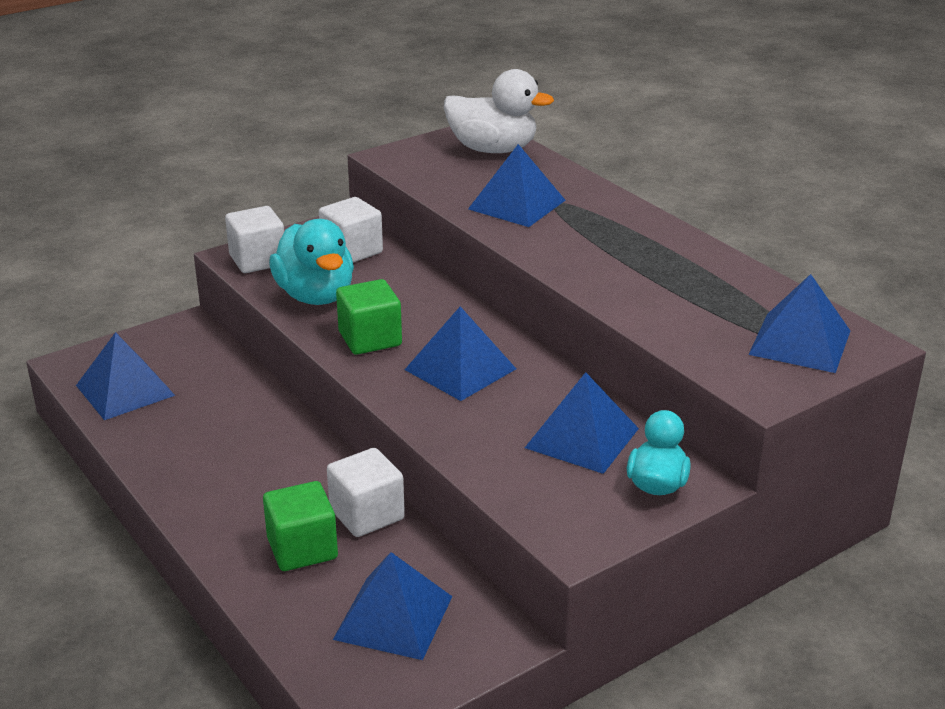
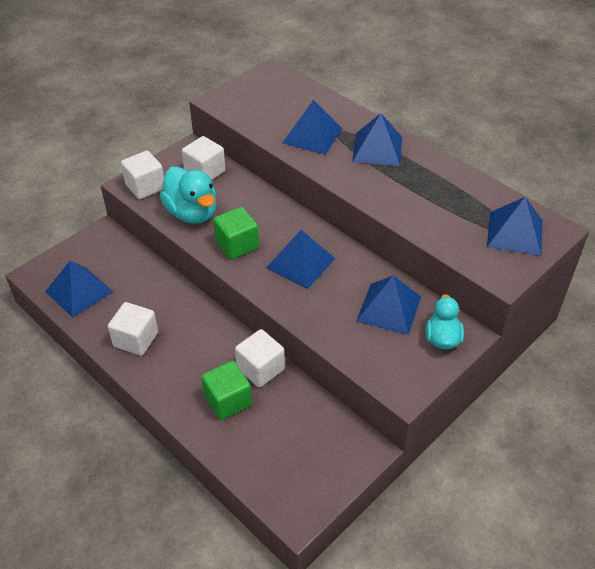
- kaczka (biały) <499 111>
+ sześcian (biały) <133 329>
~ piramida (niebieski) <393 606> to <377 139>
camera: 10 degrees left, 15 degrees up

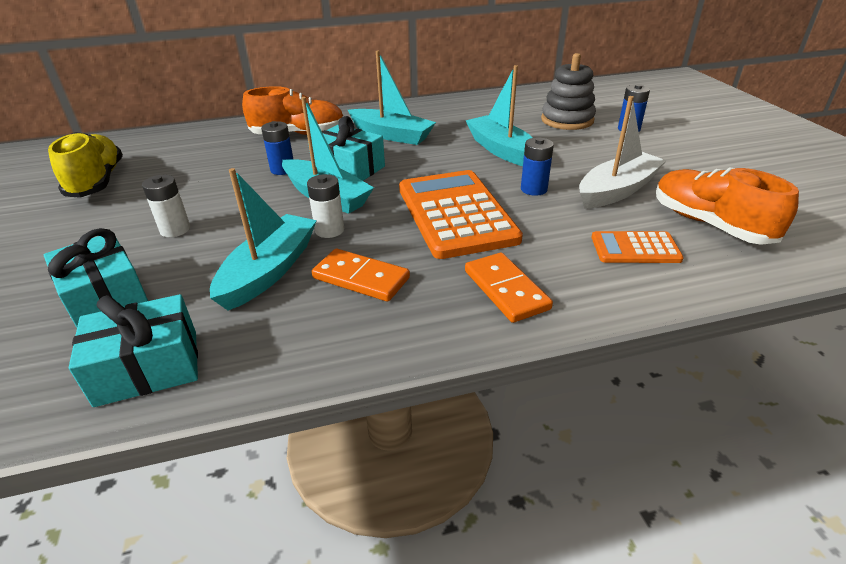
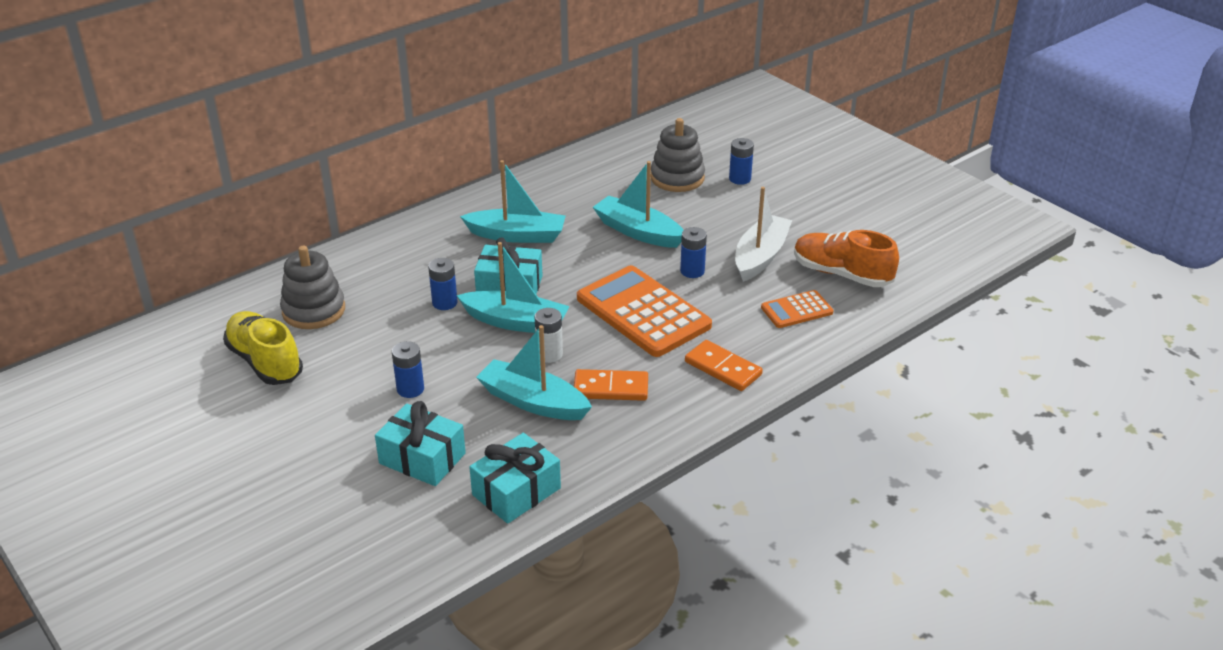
- but (pomarańczowy) <293 110>
+ zabawka nakładanka (szary) <312 287>
~ bateria (biały) <166 206> to bateria (niebieski) <408 369>
~ łódka (turkusowy) <263 239> = <534 372> 60 degrees counterclockwise
camera: 25 degrees left, 0 degrees up

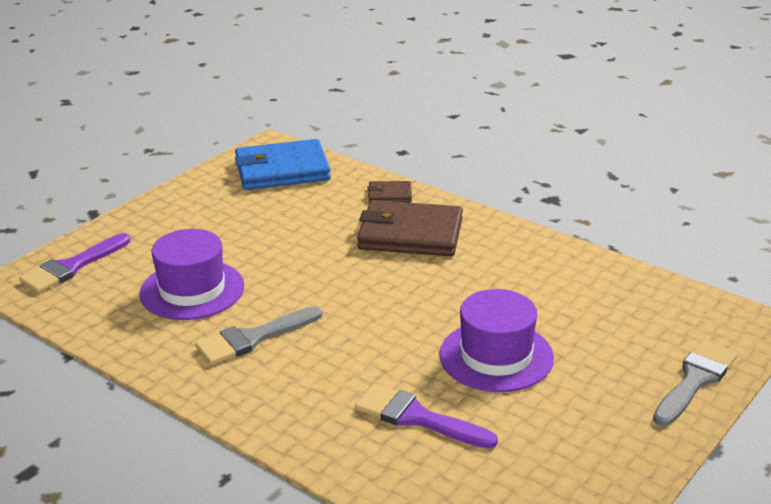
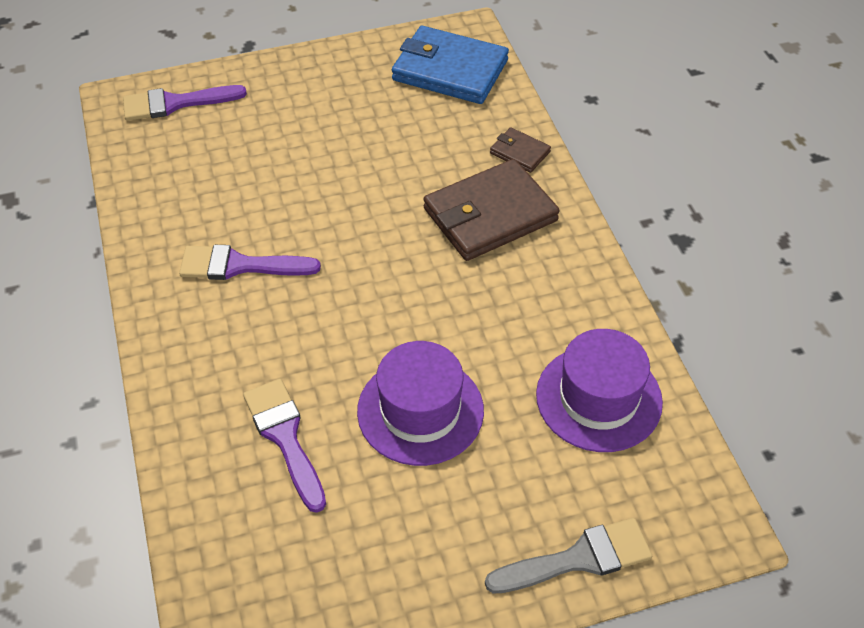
~ kapelusz (fioletowy) <192 274> to <599 390>
~ pędzel (szary) <258 335> to pędzel (fioletowy) <250 262>
~ portfel (brązowy) <410 228> = <491 210> 75 degrees counterclockwise
camera: 35 degrees right, 20 degrees up

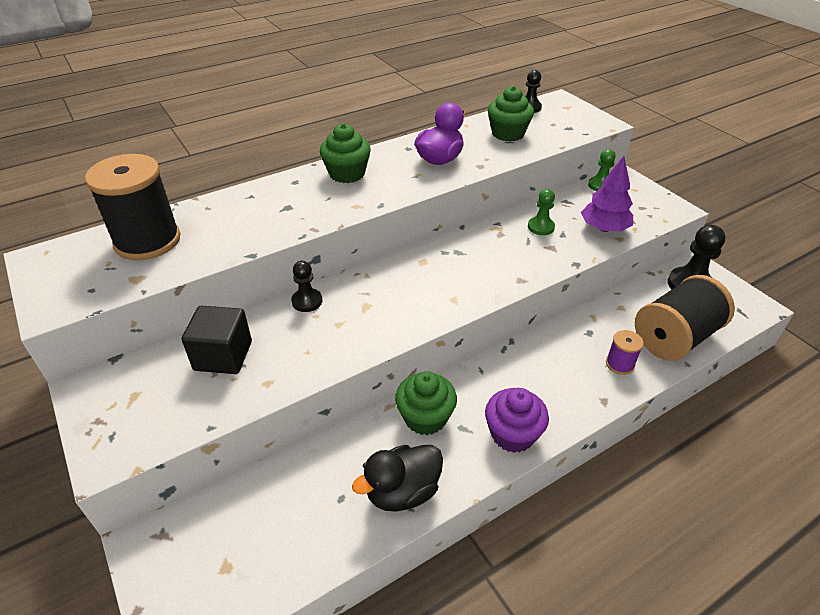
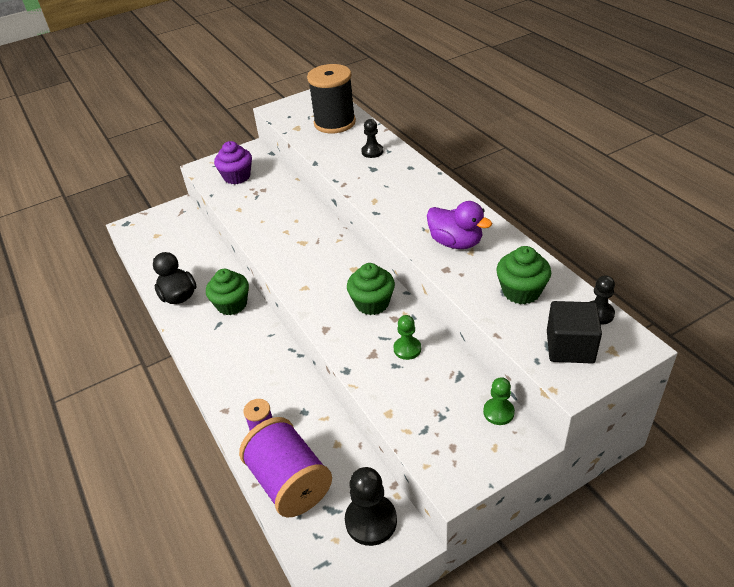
- drzewko (fioletowy) <607 194>
~ sześcian (czarny) <217 340> to <574 332>
~ pionek (czarny) <306 286> to <372 138>
~ muffinka (zielony) <345 153> to <371 289>
~ muffinka (fioletowy) <517 420> to <233 162>
~ szpulka (czarny) <685 318> to szpulka (fioletowy) <285 467>
camera: 95 degrees right, 0 degrees up

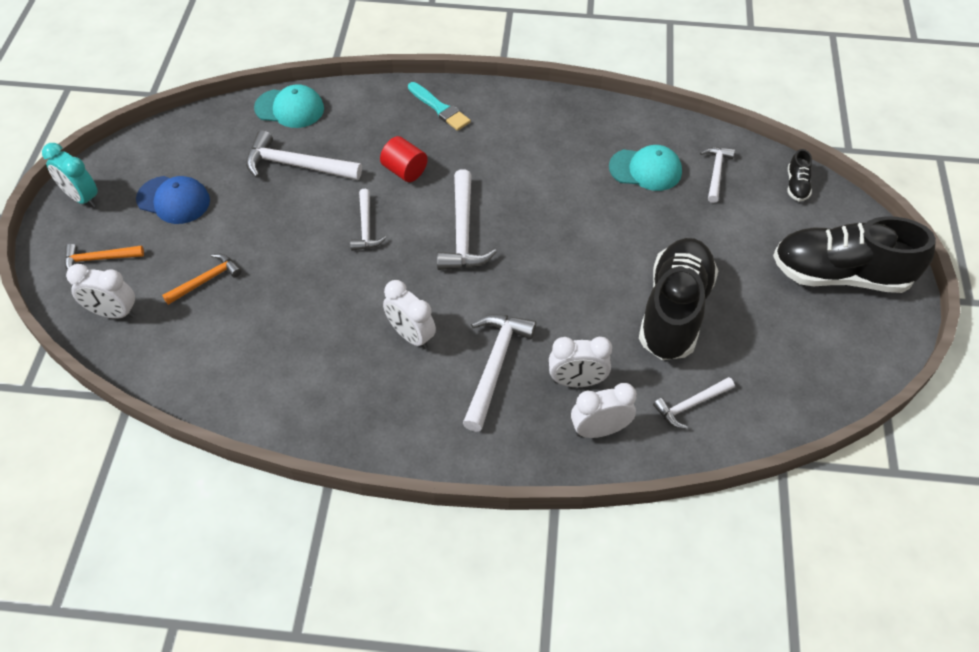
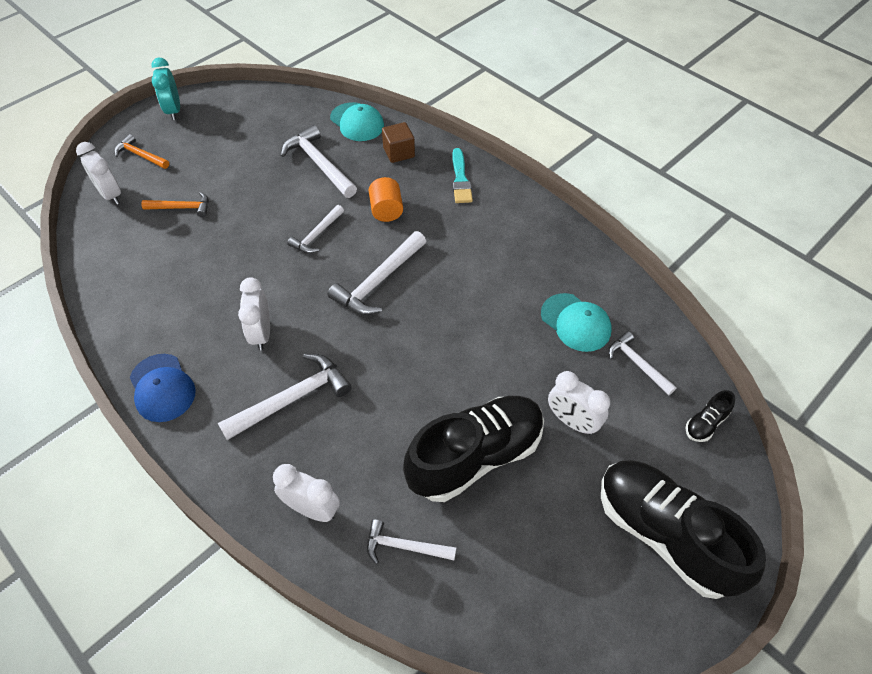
+ sześcian (brązowy) <398 142>
~ czapka (niebieski) <173 200> to <163 388>
~ budzik (biały) <580 362> to <579 403>
~ walec (czerwony) <404 159> to walec (pomarańczowy) <386 199>
~ młotek (biały) <717 175> = <643 364> 90 degrees counterclockwise
camera: 40 degrees right, 0 degrees up

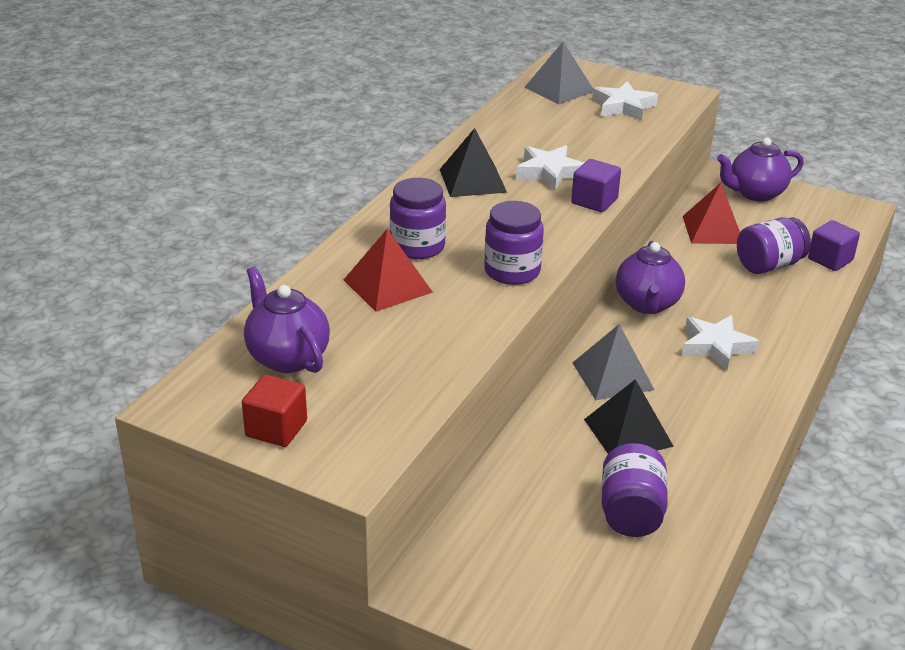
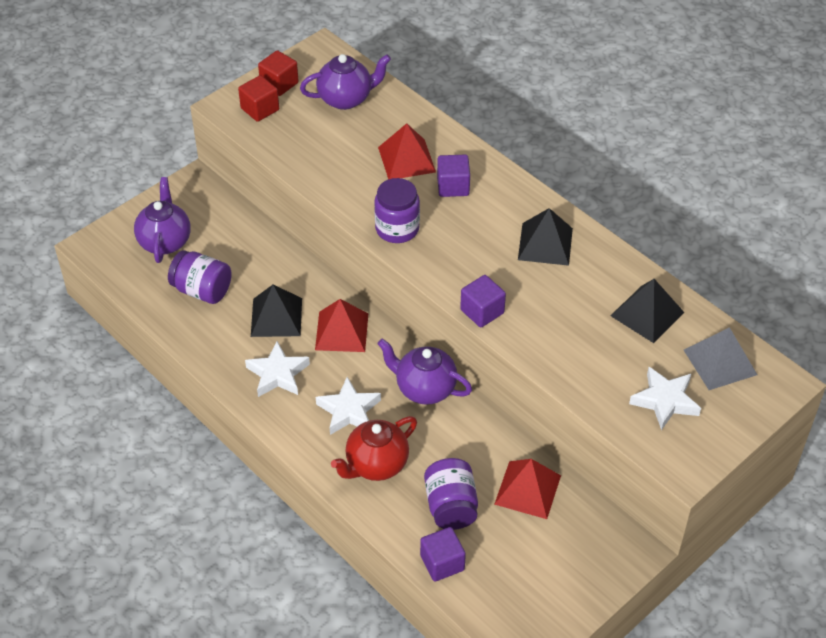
+ sześcian (czerwony) <258 98>
+ imbryk (czerwony) <374 448>
+ piramida (czarny) <647 311>
~ gwiazda (biały) <550 168> to <277 369>
~ imbryk (fioletowy) <760 170> to <162 220>
~ słoik (fioletowy) <418 218> to sześcian (fioletowy) <453 176>
~ piramida (szary) <614 362> to piramida (czerwony) <341 325>
camera: 110 degrees right, 15 degrees up

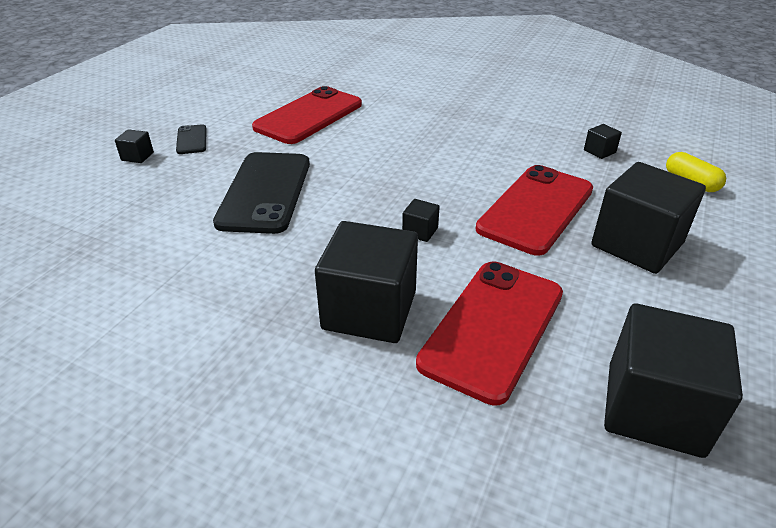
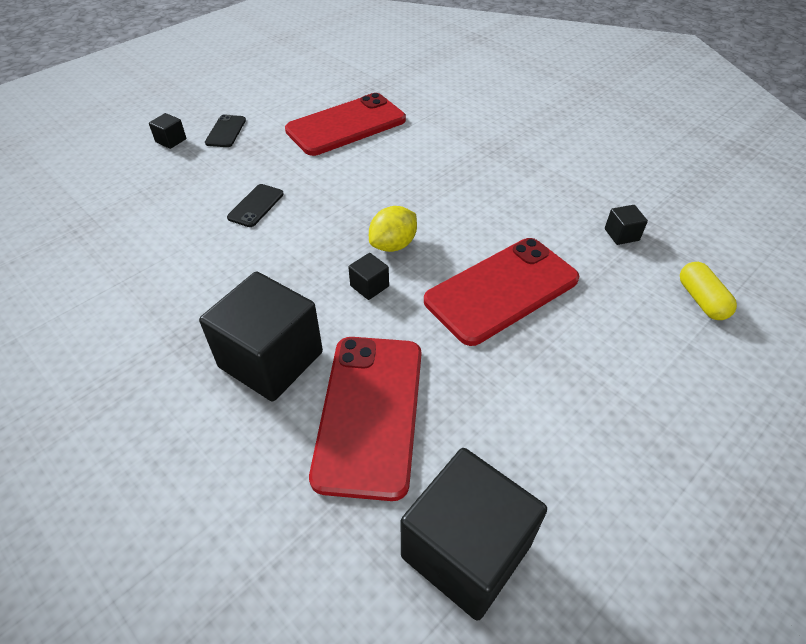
- sześcian (czarny) <648 218>
+ cytryna (żółty) <393 229>
~ telefon (czerwony) <489 333> = <365 419> 45 degrees counterclockwise
~ telefon (czarny) <261 193> = <255 205> x0.46
camera: 20 degrees right, 10 degrees up

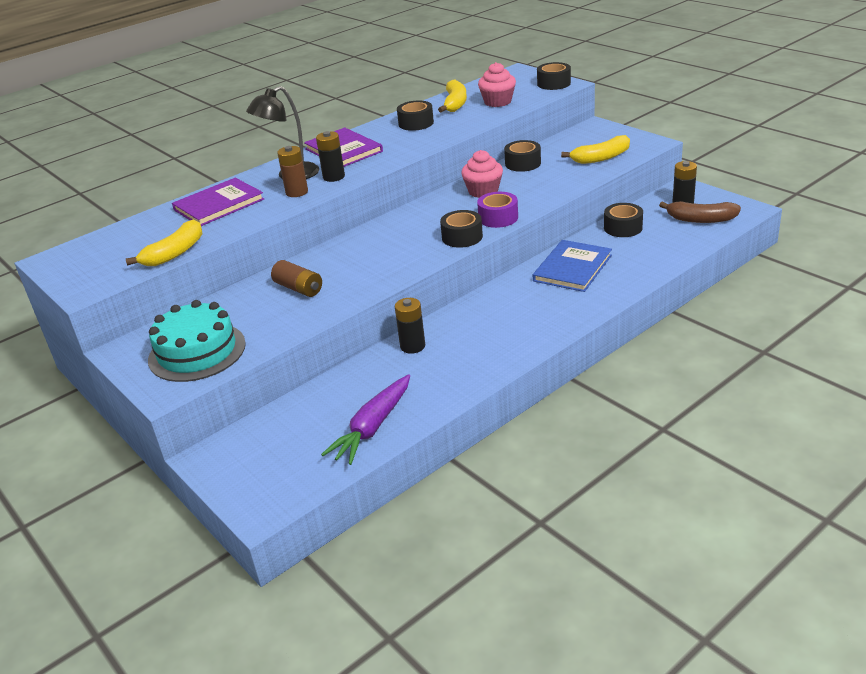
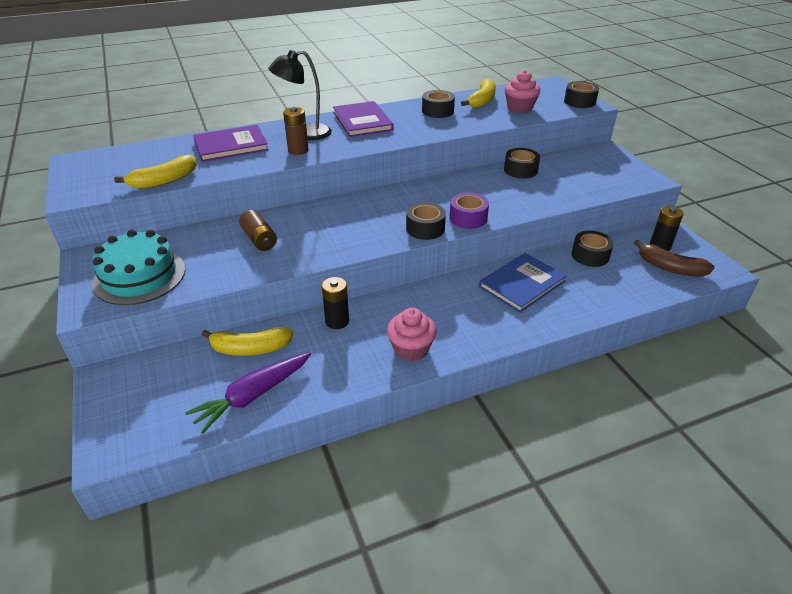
- bateria (czarny) <330 156>
~ muffinka (różowy) <482 174> to <412 334>
~ banan (żółty) <595 149> to <248 341>
camera: 15 degrees right, 5 degrees up

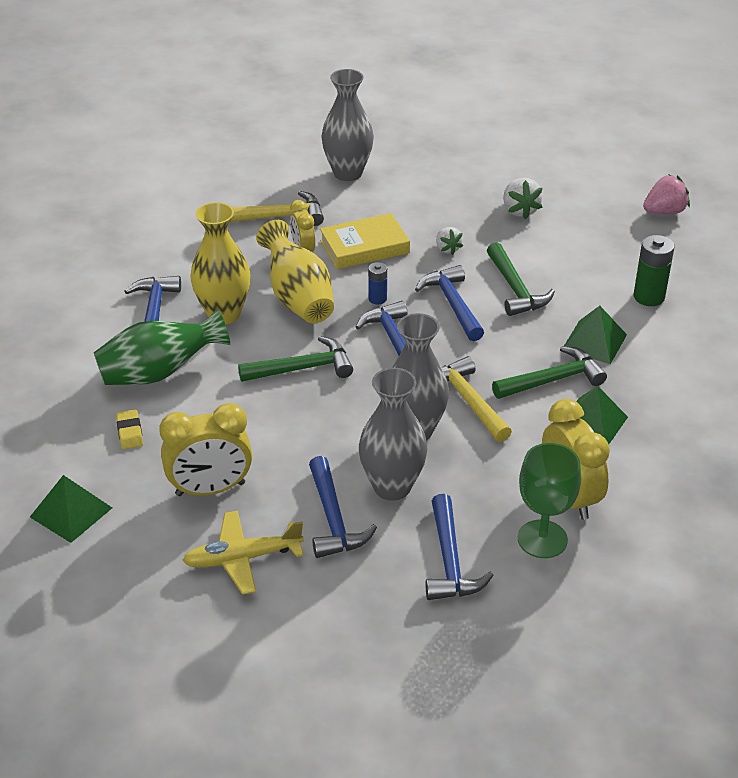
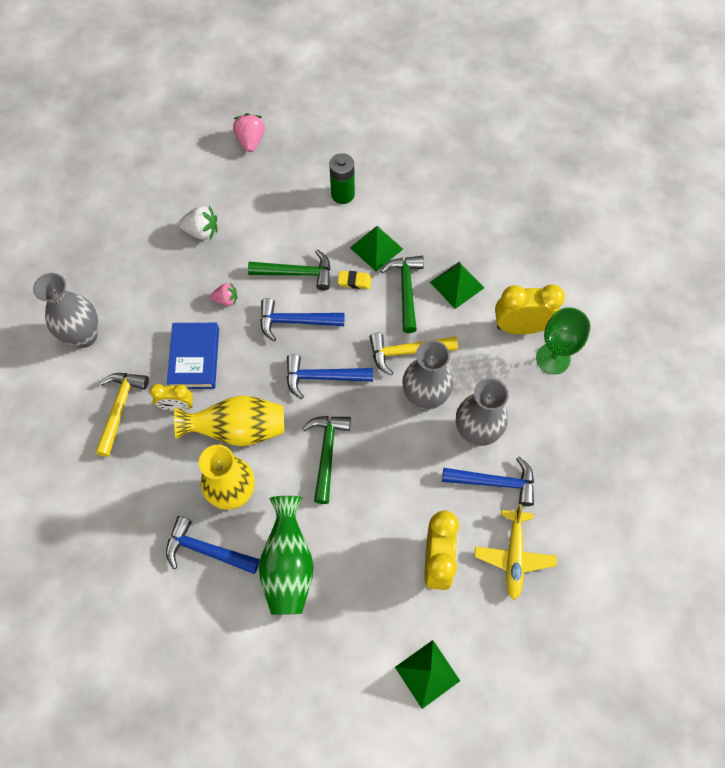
- bateria (niebieski) <377 283>
- młotek (niebieski) <459 547>
~ gumka do mazania (żółty) <129 429> to <355 280>
~ książka (żółty) <365 241> to książka (niebieski) <193 356>
~ truskawka (biały) <449 241> to truskawka (różowy) <223 294>
camera: 70 degrees left, 25 degrees up

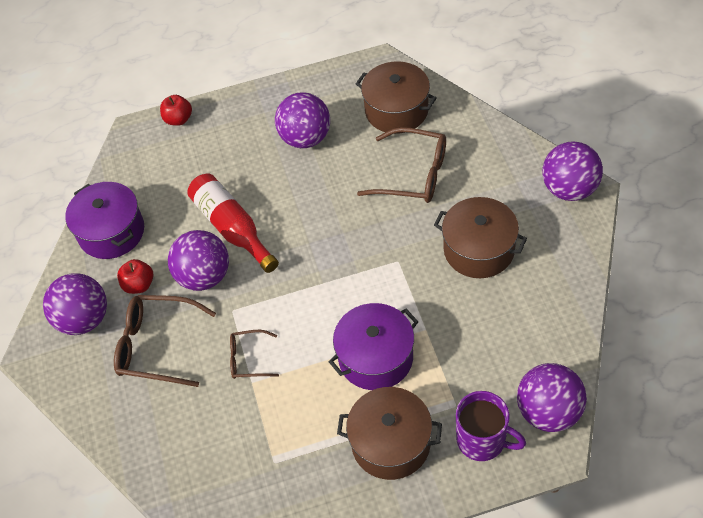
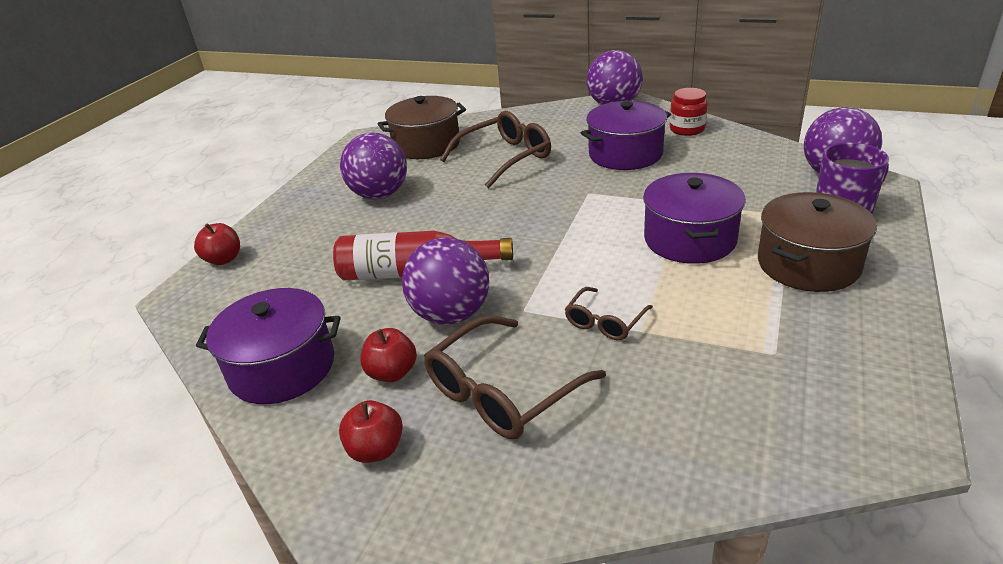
+ słoik (czerwony) <689 112>
~ piłka (fioletowy) <75 304> to jabłko (czerwony) <371 431>
~ garnek (brązowy) <480 237> to garnek (fioletowy) <626 135>
camera: 55 degrees left, 20 degrees down

